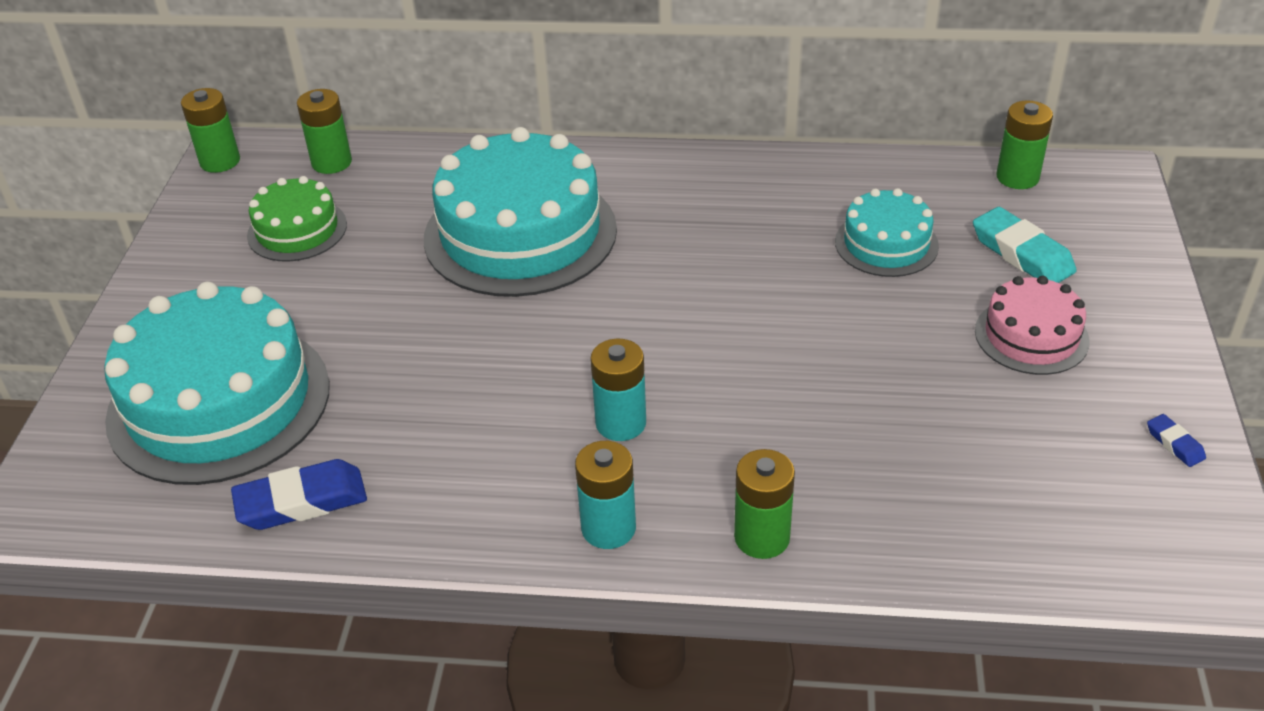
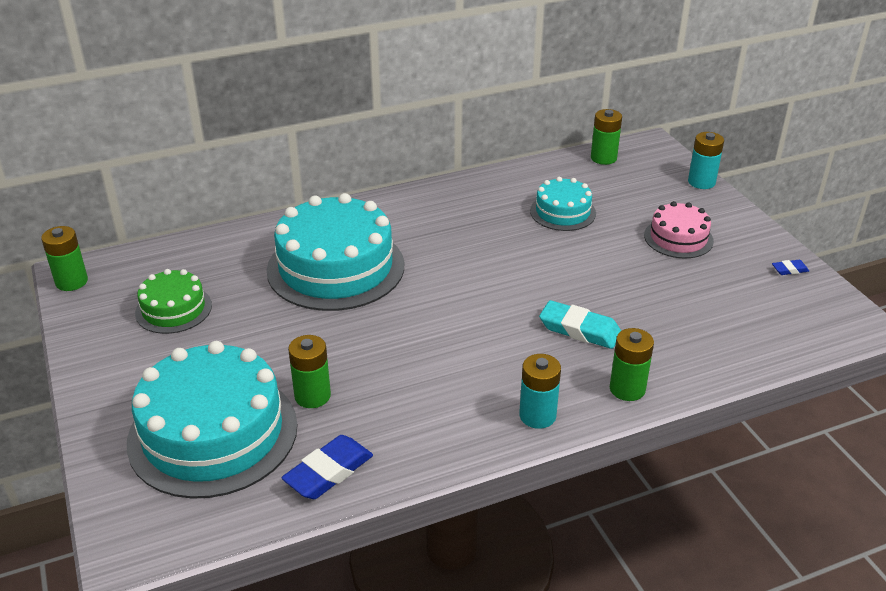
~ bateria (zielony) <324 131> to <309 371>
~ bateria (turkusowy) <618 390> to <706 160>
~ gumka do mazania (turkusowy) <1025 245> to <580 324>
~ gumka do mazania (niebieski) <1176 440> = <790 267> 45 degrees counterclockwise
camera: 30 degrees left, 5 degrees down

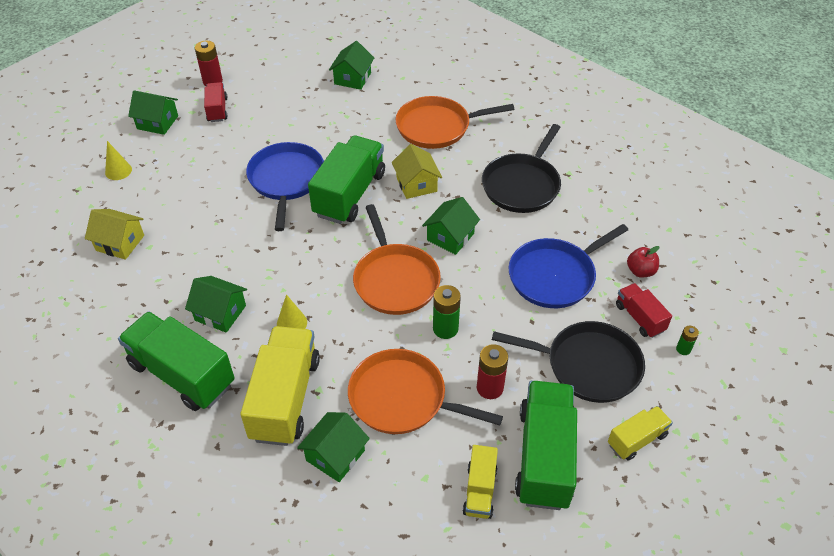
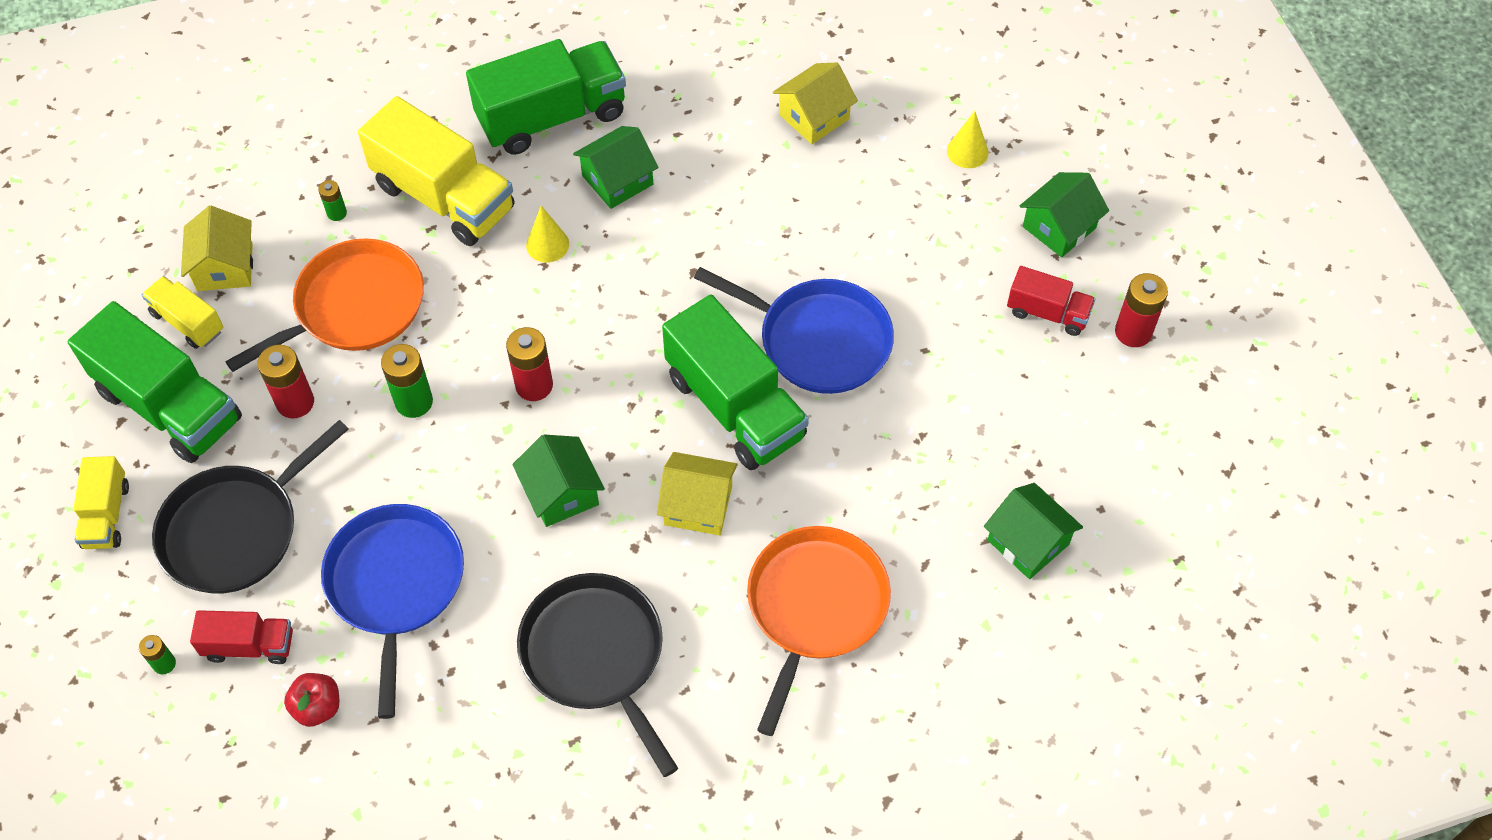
+ domek (żółty) <217 248>
~ domek (zielony) <333 447> to bateria (zielony) <332 200>
~ patelnia (pomarańczowy) <397 259> to bateria (czerwony) <529 364>
camera: 120 degrees right, 10 degrees up

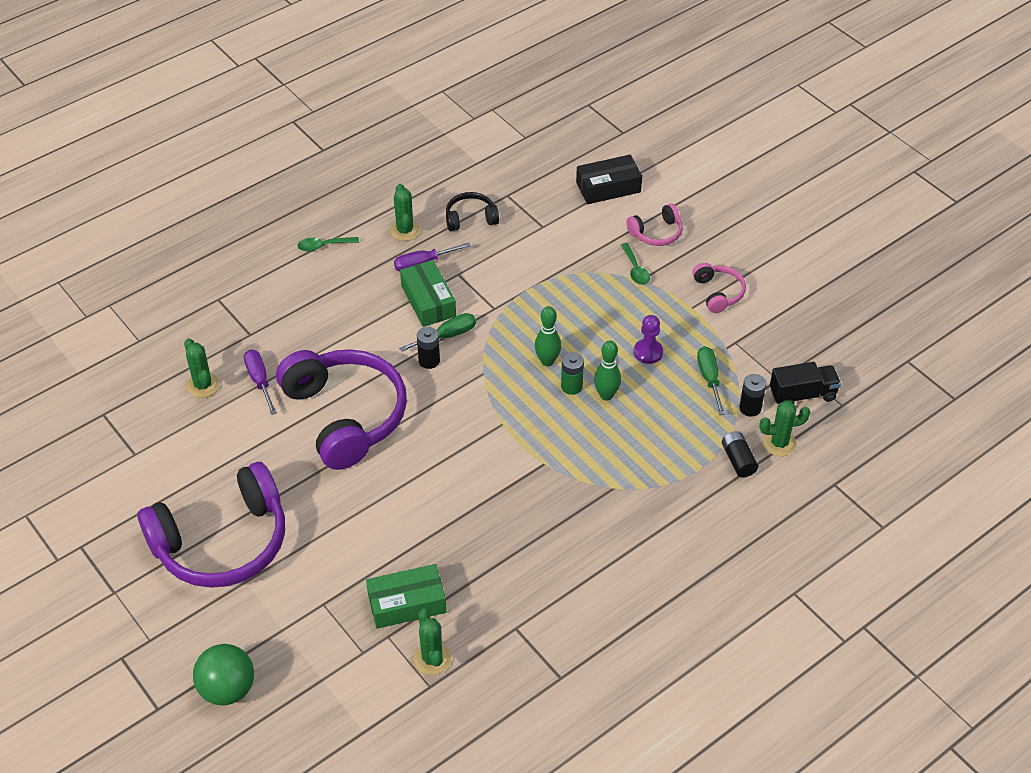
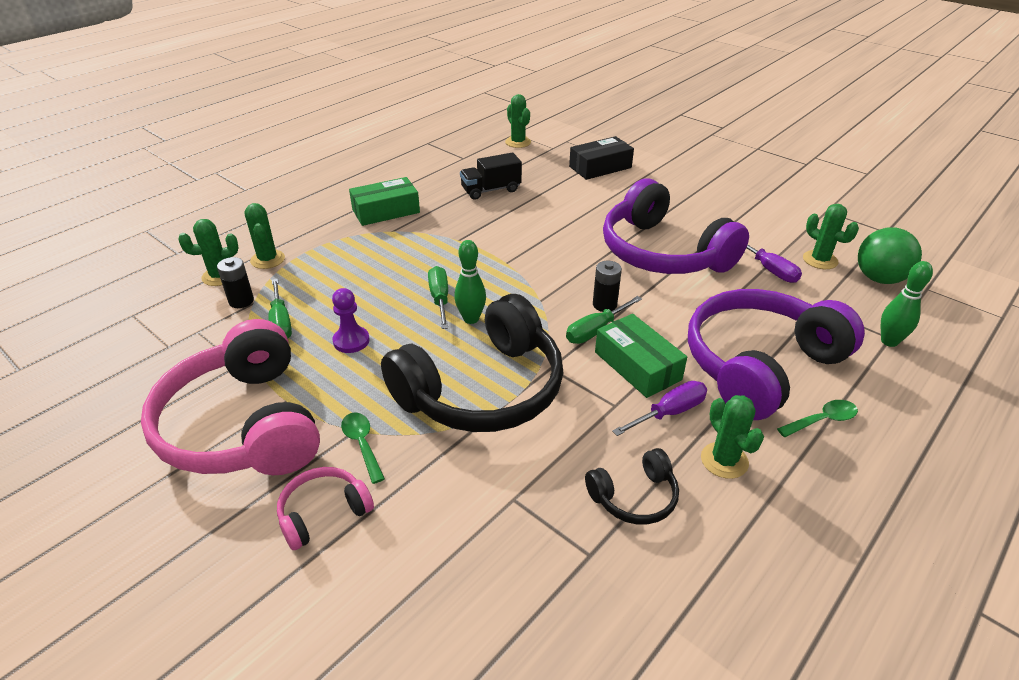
+ słuchawki (czarny) <472 363>
~ słuchawki (fioletowy) <211 525> to <776 354>
~ piłka (zielony) <223 674> to <890 255>
~ pudełko (zielony) <406 596> to <384 201>
~ pudełko (czarny) <609 179> to <601 158>
~ kręgiel (zielony) <607 370> to <907 304>
~ ciężarówka (czarny) <805 383> to <491 176>
~ bateria (zielony) <572 373> to śrubokręt (zielony) <438 297>
~ bateria (czarny) <740 454> to kaktus (zielony) <265 236>
~ słuchawki (różowy) <719 288> = <230 397> x2.22
camera: 170 degrees right, 10 degrees down

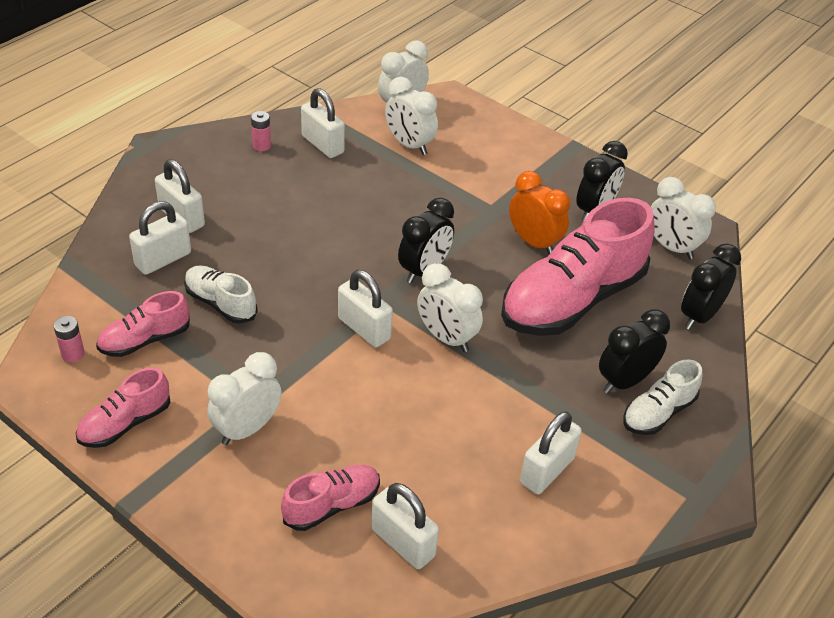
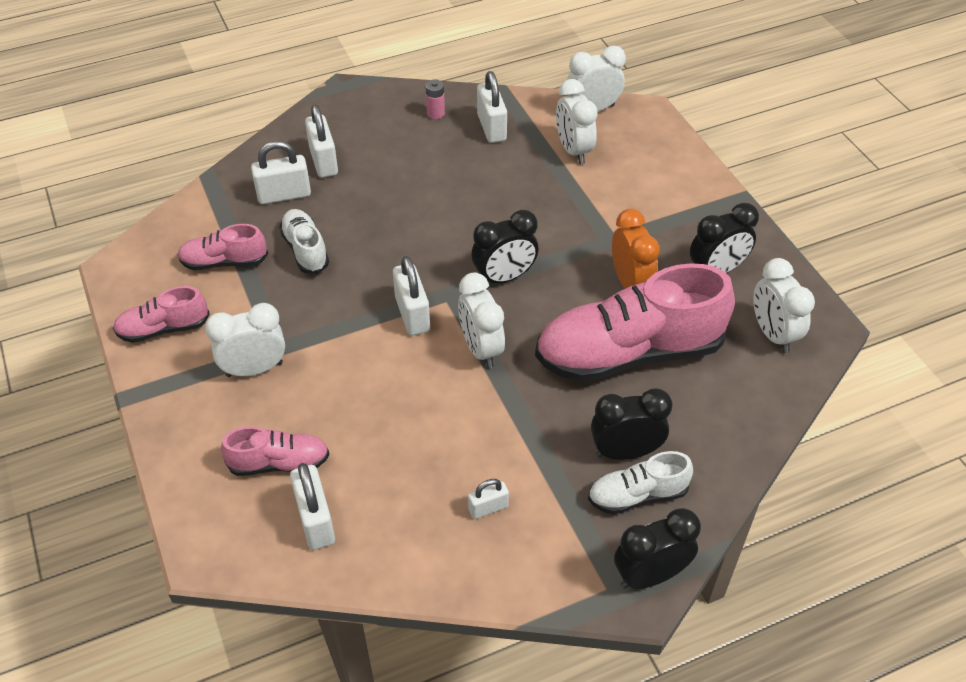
- bateria (różowy) <69 339>
~ budzik (czarny) <711 286> to <657 548>
~ kłódka (biały) <551 452> = <488 499> x0.58
camera: 30 degrees right, 5 degrees up

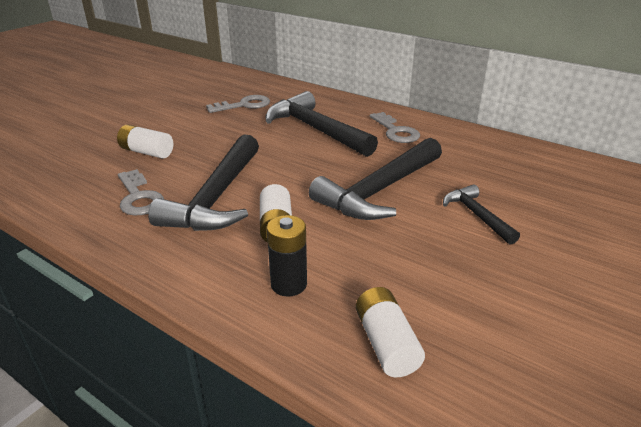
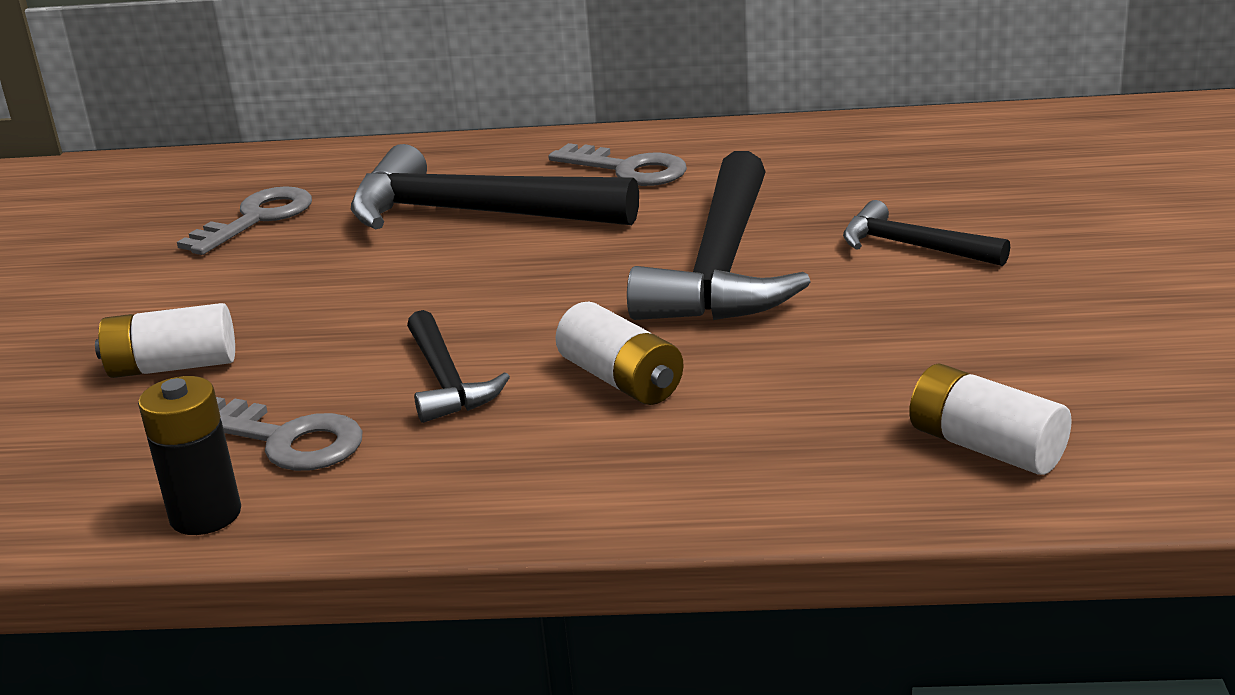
~ bateria (czarny) <287 256> to <189 455>
~ młotek (czarny) <203 183> = <458 366> x0.52
camera: 30 degrees left, 5 degrees down

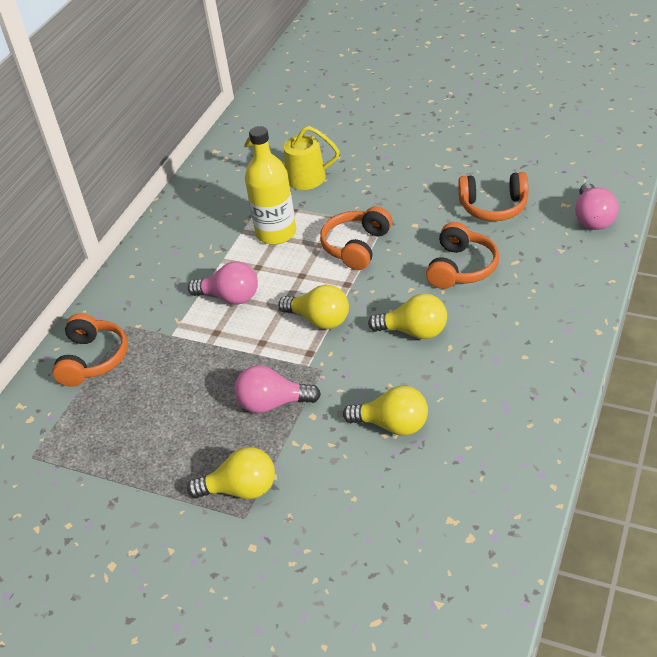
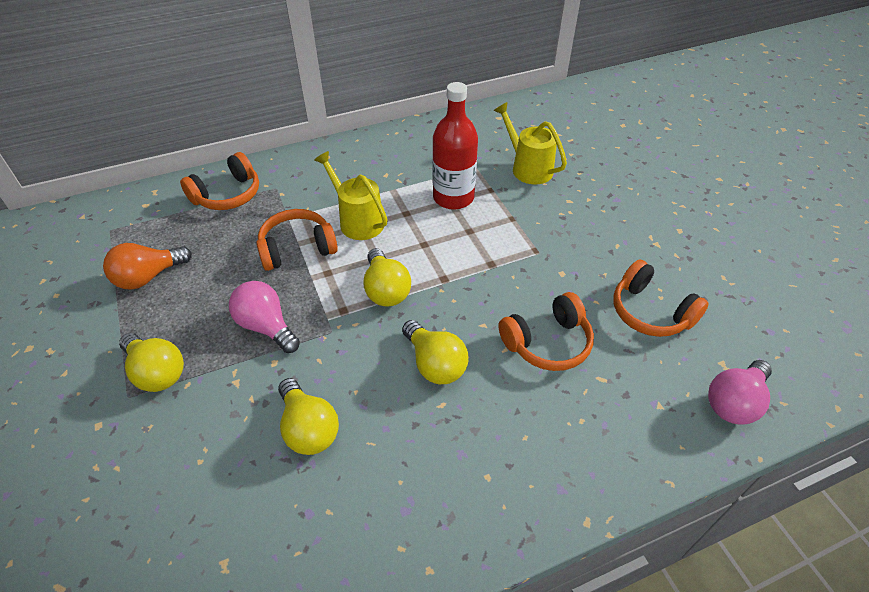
+ żarówka (pomarańczowy) <147 266>
~ słuchawki (pomarańczowy) <356 238> to <297 240>
~ żarówka (różowy) <223 282> to konewka (żółty) <351 195>
~ butelka (żółty) <270 185> to butelka (czerwony) <455 146>
camera: 40 degrees right, 5 degrees up

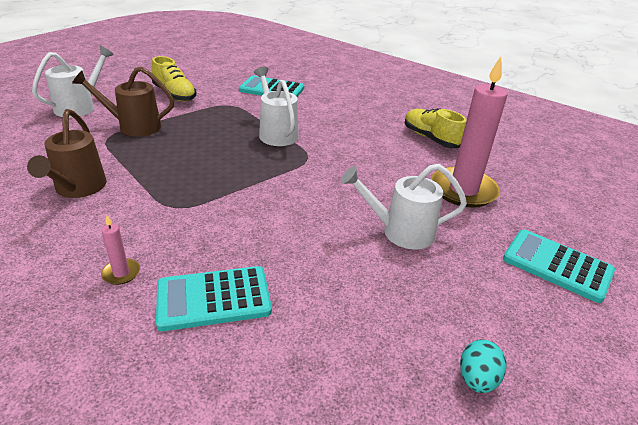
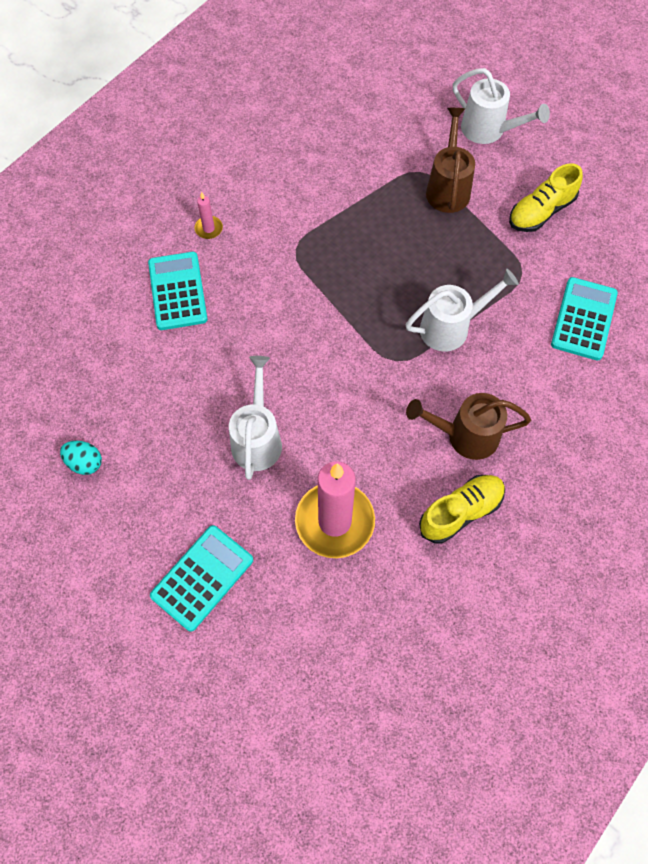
~ konewka (brązowy) <67 153> to <468 426>
camera: 95 degrees right, 30 degrees up

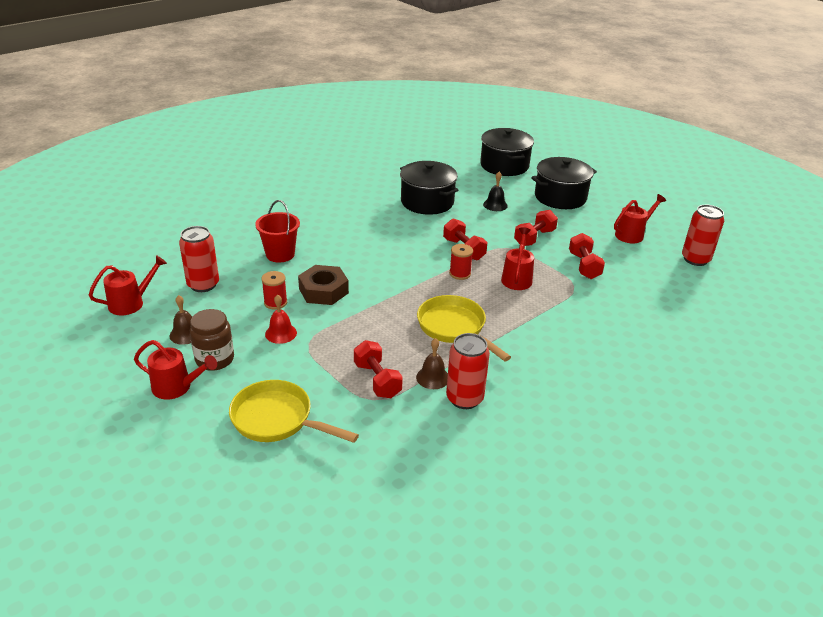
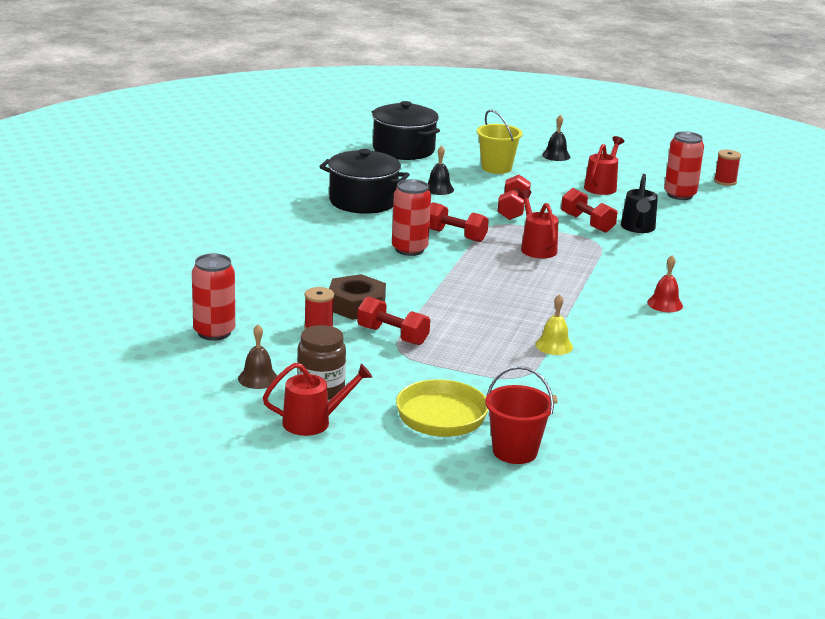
- konewka (czerwony) <128 285>
- patelnia (żółty) <464 328>
+ dzwonek (czarny) <556 138>
+ konewka (czarny) <639 203>
~ wiadro (czerwony) <277 231> to <519 415>
~ dzwonek (czerwony) <281 319> to <665 283>
~ hantel (czerwony) <378 369> to <393 321>
~ puszka (czerwony) <468 371> to <411 217>
~ szpulka (czerwony) <461 262> to <727 168>
~ garnek (czarny) <564 183> to wiadro (żółty) <500 141>
~ dzwonek (brązowy) <432 363> to dzwonek (żółty) <554 324>
camera: 30 degrees left, 10 degrees down

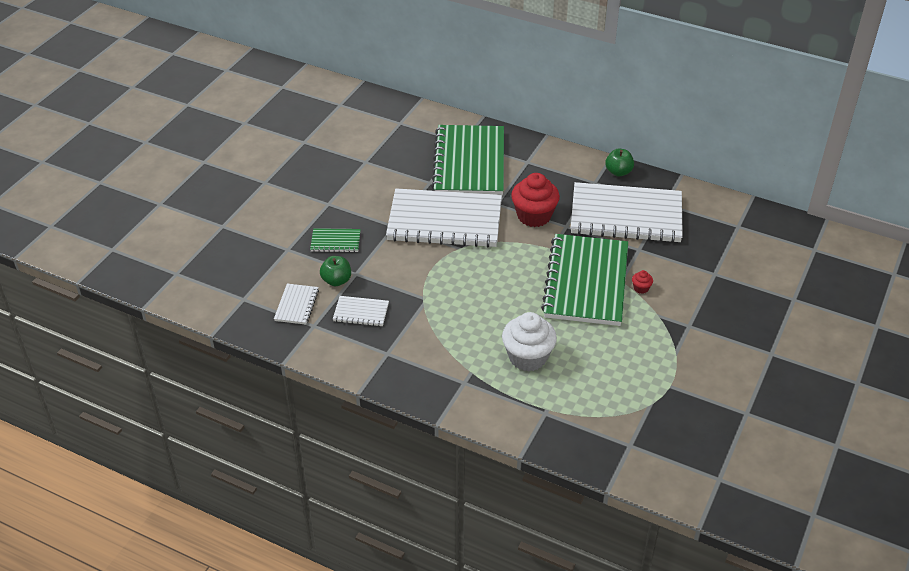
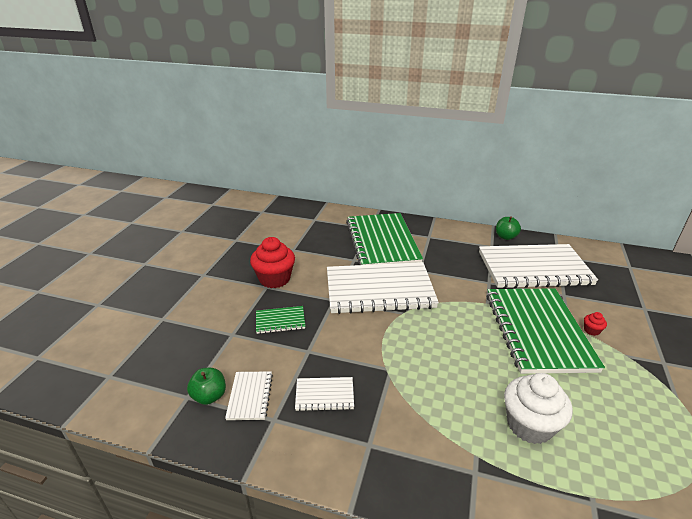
~ jabłko (zielony) <335 271> to <206 386>
~ muffinka (czerwony) <535 200> to <272 262>
camera: 10 degrees left, 10 degrees down

